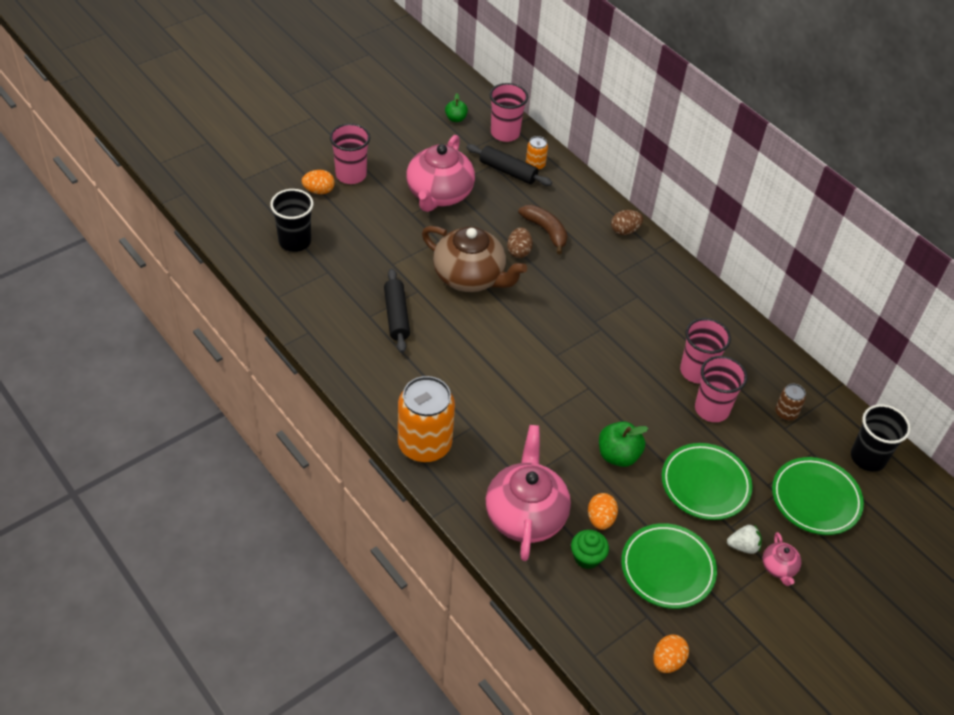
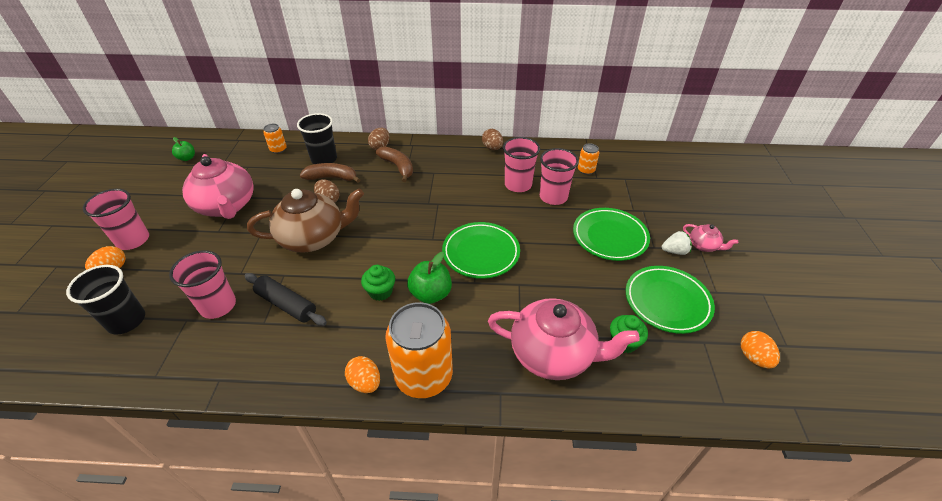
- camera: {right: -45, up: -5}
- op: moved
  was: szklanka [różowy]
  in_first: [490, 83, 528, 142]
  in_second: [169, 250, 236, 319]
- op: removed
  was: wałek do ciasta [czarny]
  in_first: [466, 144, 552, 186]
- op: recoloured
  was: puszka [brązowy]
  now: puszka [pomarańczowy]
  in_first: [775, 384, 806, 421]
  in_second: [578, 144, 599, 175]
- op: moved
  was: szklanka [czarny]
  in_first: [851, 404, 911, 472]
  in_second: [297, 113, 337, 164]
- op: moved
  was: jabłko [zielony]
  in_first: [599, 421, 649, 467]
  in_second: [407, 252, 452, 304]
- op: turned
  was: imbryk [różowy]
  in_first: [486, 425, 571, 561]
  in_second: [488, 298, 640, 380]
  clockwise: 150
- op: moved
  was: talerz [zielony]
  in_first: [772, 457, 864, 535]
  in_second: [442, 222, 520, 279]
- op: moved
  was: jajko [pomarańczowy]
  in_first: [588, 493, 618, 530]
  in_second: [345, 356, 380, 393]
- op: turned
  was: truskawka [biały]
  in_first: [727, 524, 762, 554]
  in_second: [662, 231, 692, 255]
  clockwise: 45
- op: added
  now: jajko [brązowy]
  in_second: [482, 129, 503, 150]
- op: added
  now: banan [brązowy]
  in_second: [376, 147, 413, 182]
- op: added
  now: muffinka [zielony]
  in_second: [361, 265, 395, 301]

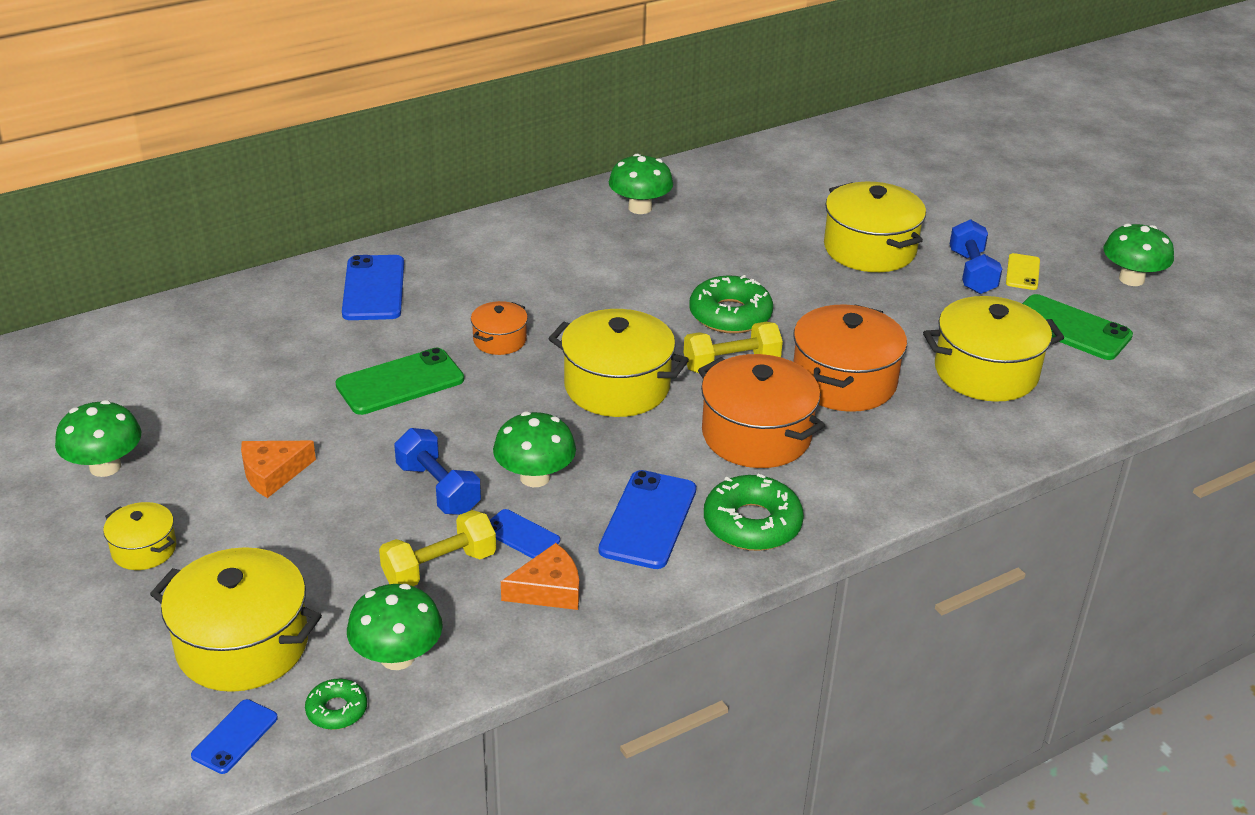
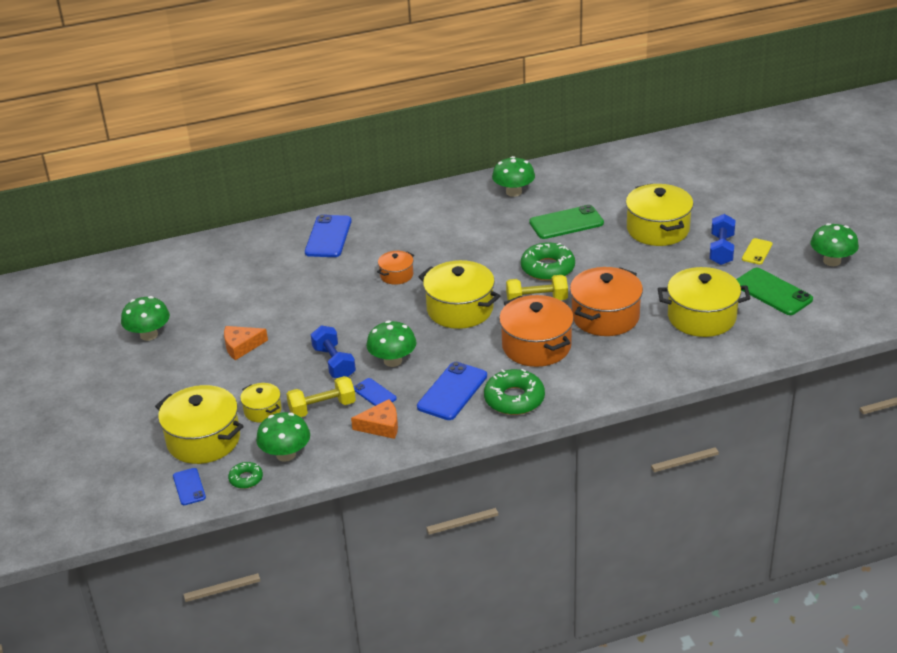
- camera: {right: 15, up: 0}
- op: moved
  was: telefon [zielony]
  in_first: [336, 348, 464, 415]
  in_second: [529, 205, 604, 239]
- op: moved
  was: garnek [żółty]
  in_first: [103, 502, 176, 570]
  in_second: [240, 383, 281, 423]
- op: turned
  was: telefon [niebieski]
  in_first: [191, 699, 278, 774]
  in_second: [173, 468, 206, 505]
  clockwise: -60

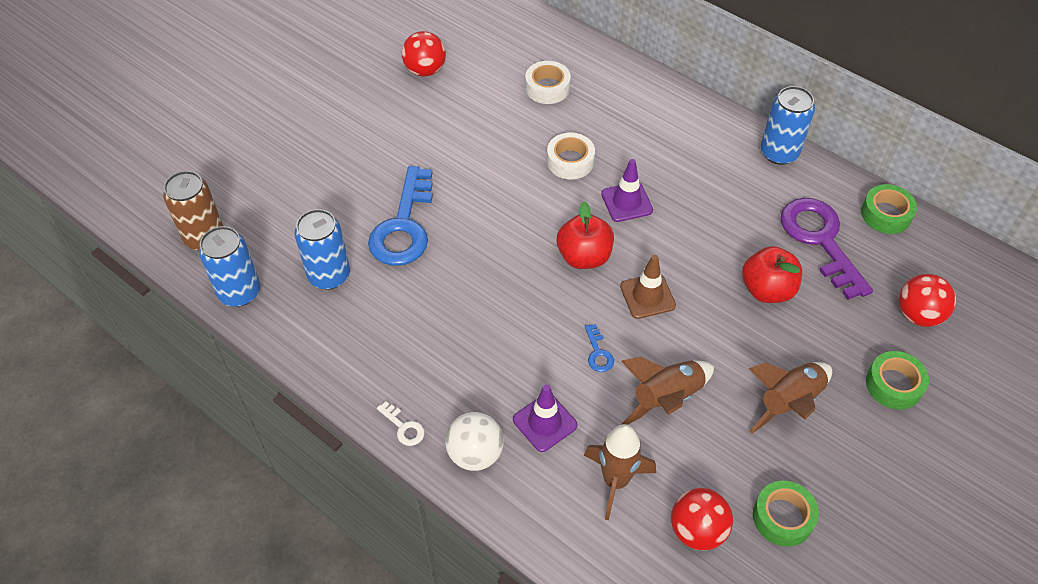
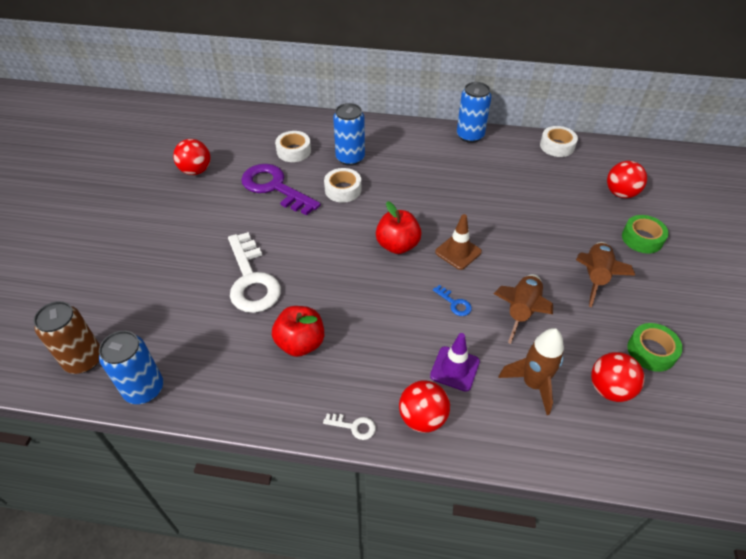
- camera: {right: -30, up: -5}
- op: removed
  was: pachołek [fioletowy]
  in_first: [601, 159, 653, 222]
- op: recoloured
  was: klucz [niebieski]
  now: klucz [biały]
  in_first: [368, 166, 433, 266]
  in_second: [228, 232, 281, 313]
- op: recoloured
  was: taśma klejąca [zielony]
  now: taśma klejąca [biały]
  in_first: [861, 184, 917, 234]
  in_second: [540, 126, 578, 157]
- op: moved
  was: klucz [fioletowy]
  in_first: [780, 198, 873, 300]
  in_second: [241, 164, 321, 216]
- op: moved
  was: puszka [niebieski]
  in_first: [294, 209, 350, 290]
  in_second: [333, 103, 365, 166]
- op: moved
  was: jabłko [czerwony]
  in_first: [742, 246, 802, 303]
  in_second: [272, 306, 324, 357]
- op: recoloured
  was: piłka [biały]
  now: piłka [czerwony]
  in_first: [445, 412, 504, 471]
  in_second: [399, 380, 450, 433]

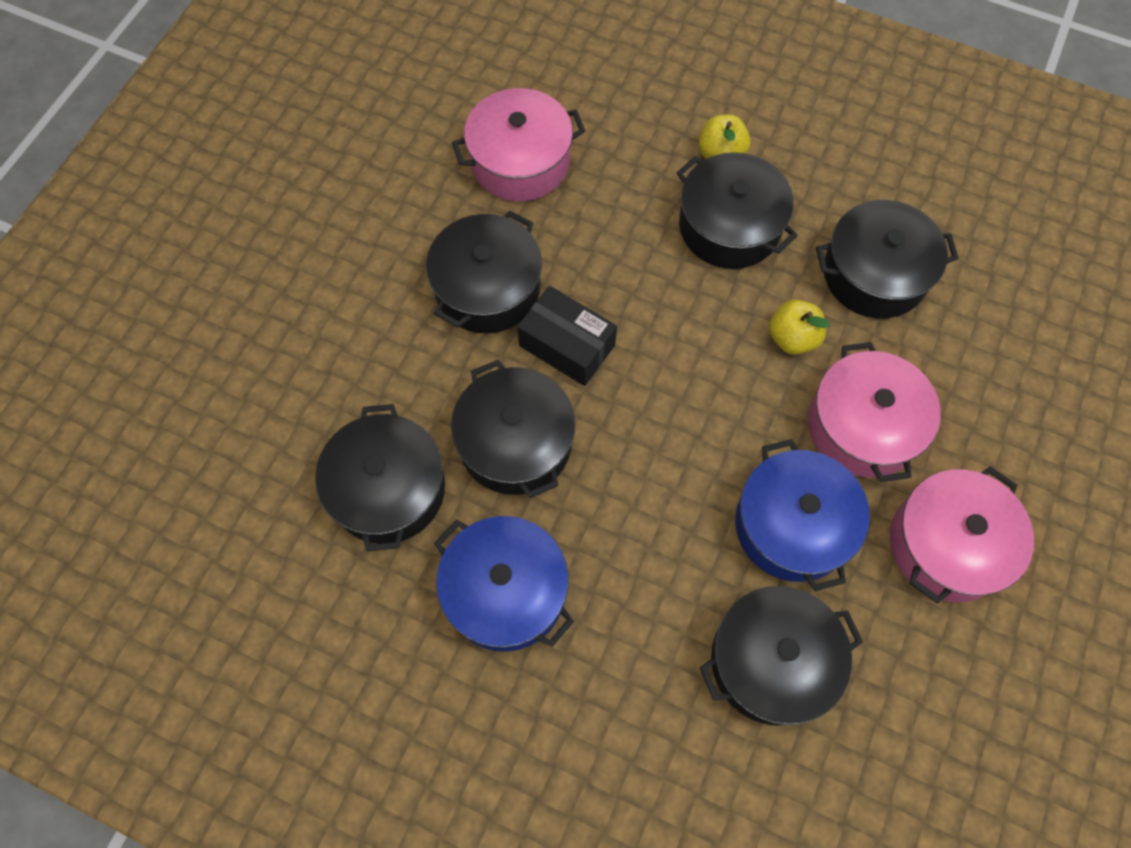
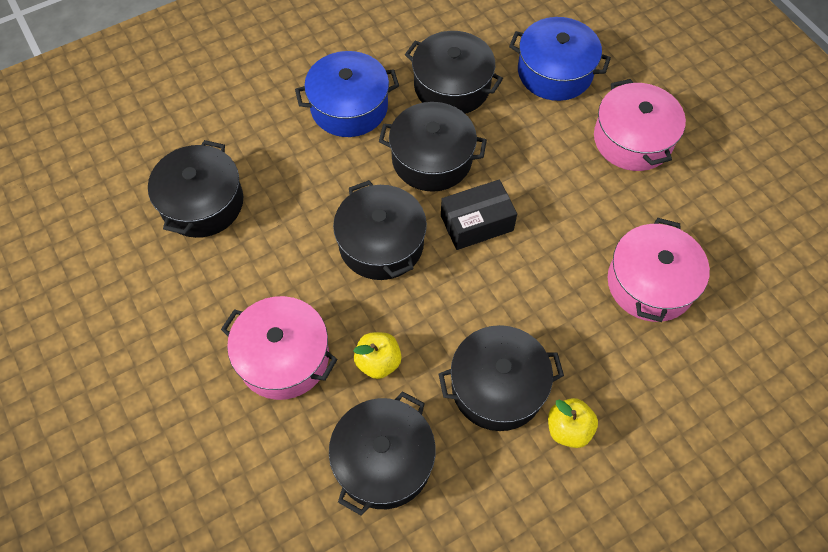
- camera: {right: 125, up: -5}
- op: moved
  was: garnek [czarny]
  in_first: [426, 210, 542, 334]
  in_second: [333, 180, 427, 280]
- op: moved
  was: garnek [niebieski]
  in_first: [735, 439, 870, 591]
  in_second: [509, 17, 611, 101]
- op: moved
  was: garnek [różowy]
  in_first: [890, 466, 1034, 604]
  in_second: [594, 79, 686, 171]

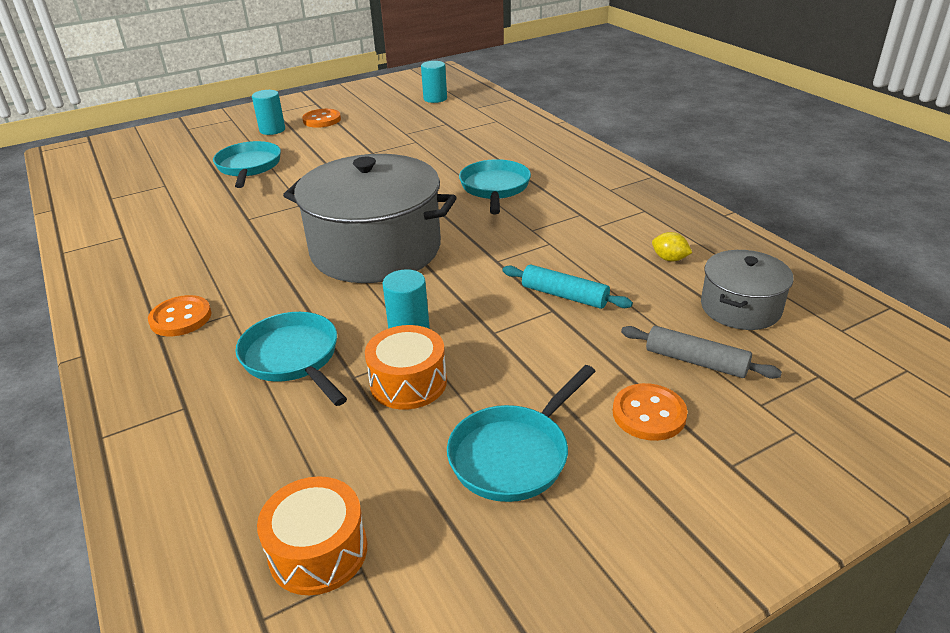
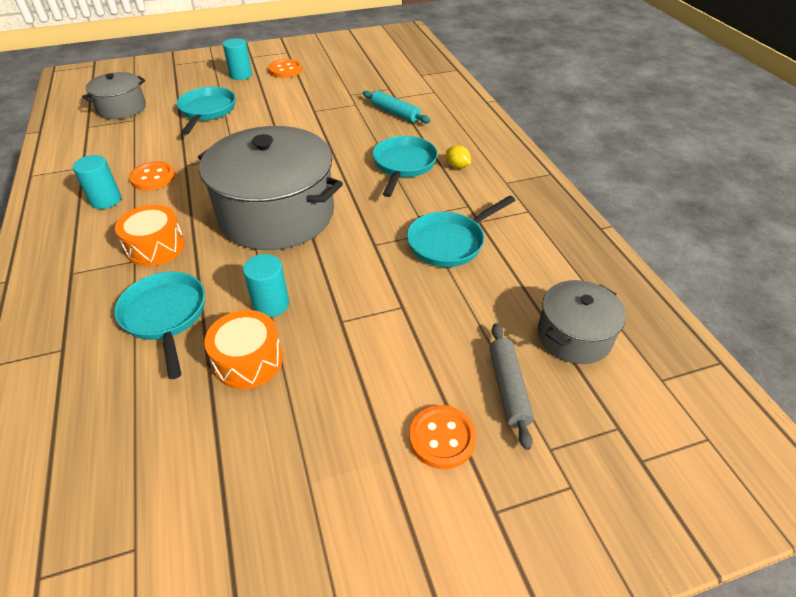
- camera: {right: 10, up: 10}
- op: moved
  was: walec [turkusowy]
  in_first: [421, 61, 447, 103]
  in_second: [73, 155, 121, 209]
- op: moved
  was: cytryna [żółty]
  in_first: [652, 232, 692, 261]
  in_second: [446, 145, 471, 169]
- op: moved
  was: wałek do ciasta [turkusowy]
  in_first: [503, 265, 633, 309]
  in_second: [363, 91, 431, 124]
- op: moved
  was: guzik [pomarańczowy]
  in_first: [148, 295, 211, 336]
  in_second: [129, 161, 175, 191]
- op: turned
  was: wałek do ciasta [szary]
  in_first: [621, 326, 782, 379]
  in_second: [489, 323, 534, 450]
  clockwise: 45
- op: moved
  was: patelnia [turkusowy]
  in_first: [447, 365, 596, 502]
  in_second: [407, 196, 516, 267]
- op: moved
  was: bęben [pomarańczowy]
  in_first: [257, 476, 367, 595]
  in_second: [115, 205, 185, 266]
- op: added
  now: garnek [szary]
  in_second: [82, 72, 146, 119]

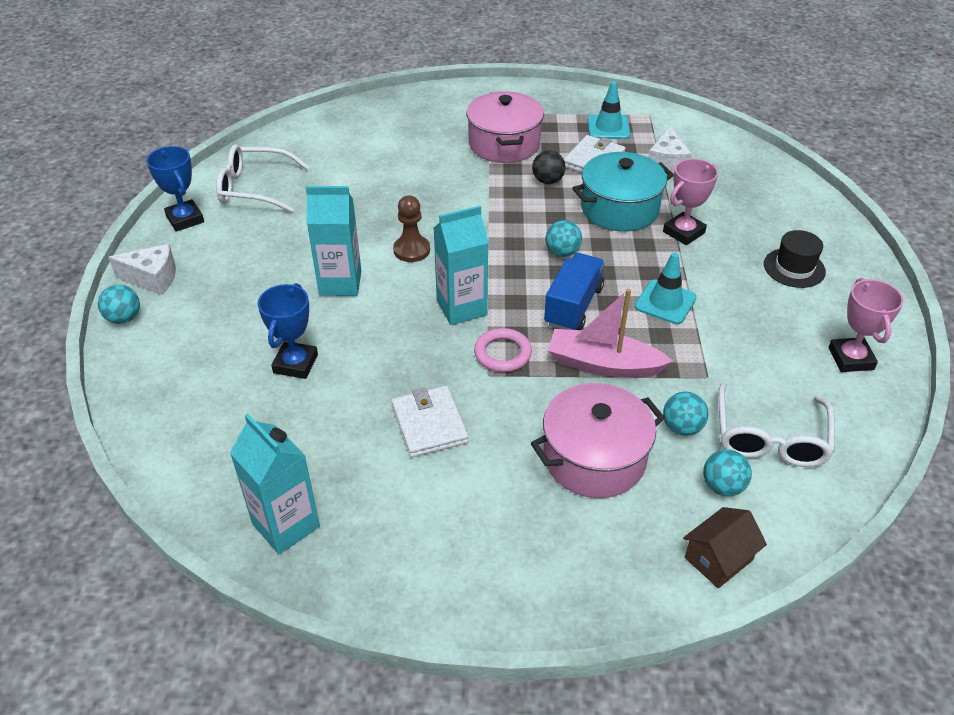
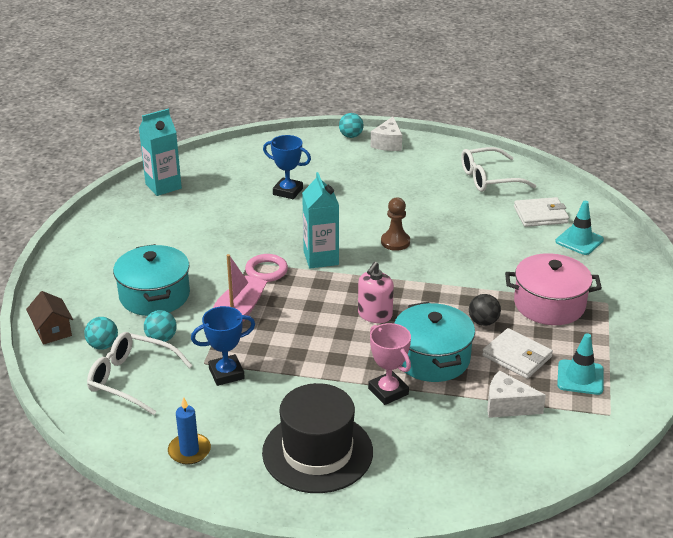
- camera: {right: 100, up: -10}
- op: turned
  was: okulary [biały]
  in_first: [216, 145, 309, 212]
  in_second: [461, 147, 536, 192]
  clockwise: -120
- op: moved
  was: puchar [niebieski]
  in_first: [146, 146, 204, 232]
  in_second: [191, 306, 255, 386]
- op: removed
  was: karton mleka [turkusowy]
  in_first: [306, 186, 361, 296]
- op: replaced
  was: piłka [turkusowy]
  now: dozownik mydła [różowy]
  in_first: [546, 220, 582, 257]
  in_second: [358, 262, 394, 323]
- op: resized
  was: kapelusz [czarny]
  in_first: [764, 230, 826, 288]
  in_second: [262, 383, 373, 493]
  ratio: 1.84
- op: moved
  was: pachołek [turkusowy]
  in_first: [635, 252, 697, 324]
  in_second: [555, 201, 604, 255]
- op: removed
  was: ciężarówka [niebieski]
  in_first: [544, 253, 605, 330]
- op: replaced
  was: puchar [różowy]
  now: świeca [niebieski]
  in_first: [828, 278, 904, 372]
  in_second: [168, 397, 211, 465]
- op: recoloured
  was: garnek [różowy]
  now: garnek [turkusowy]
  in_first: [531, 383, 665, 498]
  in_second: [113, 244, 190, 316]
- op: moved
  was: portfel [biały]
  in_first: [391, 386, 469, 458]
  in_second: [514, 197, 569, 227]

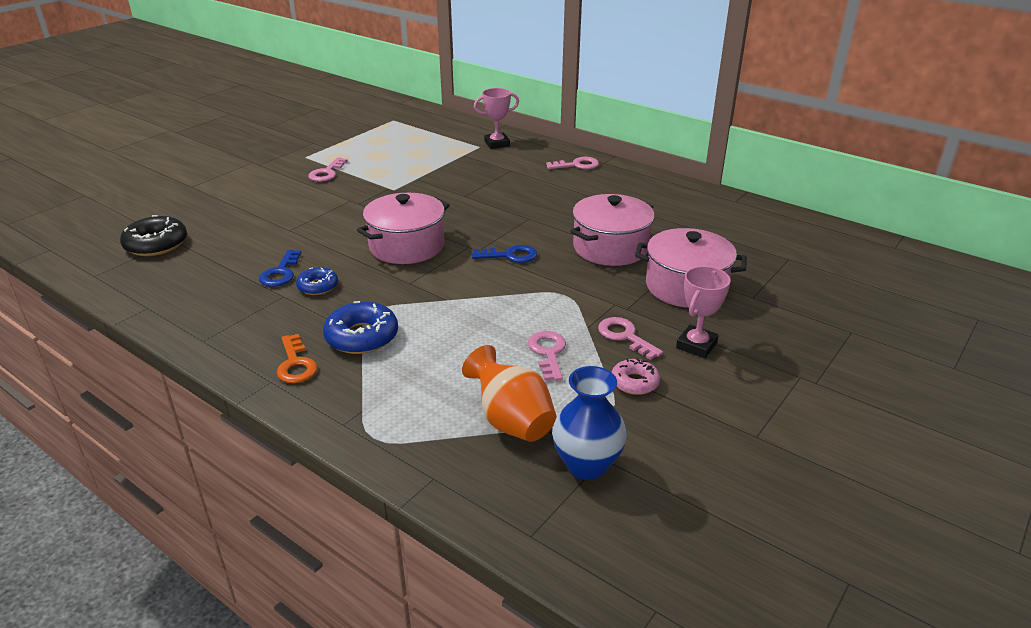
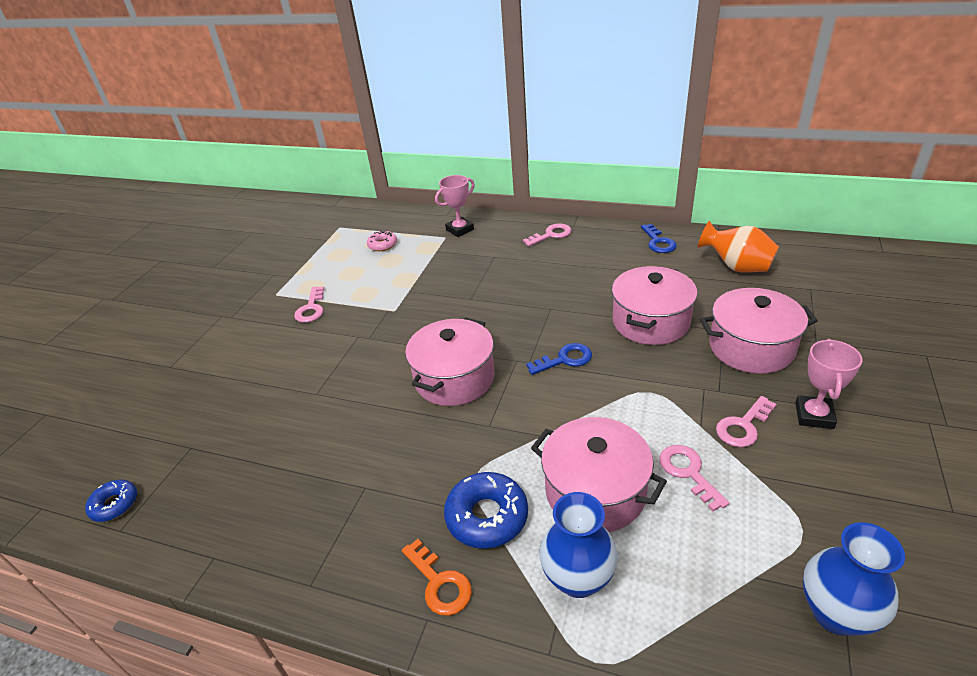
- camera: {right: -15, up: 5}
- op: removed
  was: donut [czarny]
  in_first: [120, 215, 187, 256]
- op: moved
  was: klucz [niebieski]
  in_first: [259, 250, 301, 287]
  in_second: [641, 224, 677, 253]
- op: moved
  was: donut [niebieski]
  in_first: [296, 267, 338, 295]
  in_second: [85, 480, 137, 522]
- op: turned
  was: klucz [różowy]
  in_first: [598, 317, 663, 360]
  in_second: [716, 396, 777, 447]
  clockwise: -75
- op: moved
  was: wazon [pomarańczowy]
  in_first: [462, 345, 556, 442]
  in_second: [698, 221, 779, 272]
- op: moved
  was: donut [różowy]
  in_first: [612, 358, 660, 395]
  in_second: [367, 230, 397, 251]
- op: added
  now: garnek [różowy]
  in_second: [531, 417, 667, 532]
- op: added
  now: wazon [niebieski]
  in_second: [540, 492, 618, 598]

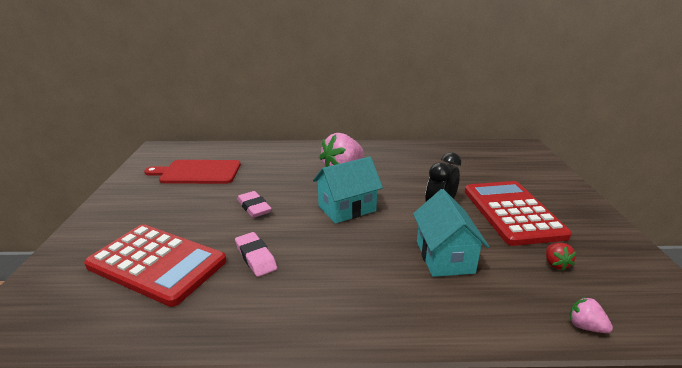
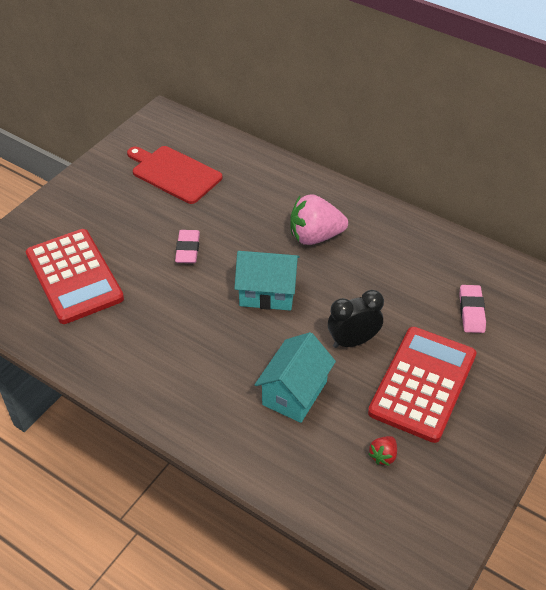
- camera: {right: 35, up: 20}
- op: moved
  was: gumka do mazania [różowy]
  in_first: [235, 232, 277, 277]
  in_second: [459, 285, 486, 333]
- op: removed
  was: truskawka [różowy]
  in_first: [570, 297, 613, 333]

